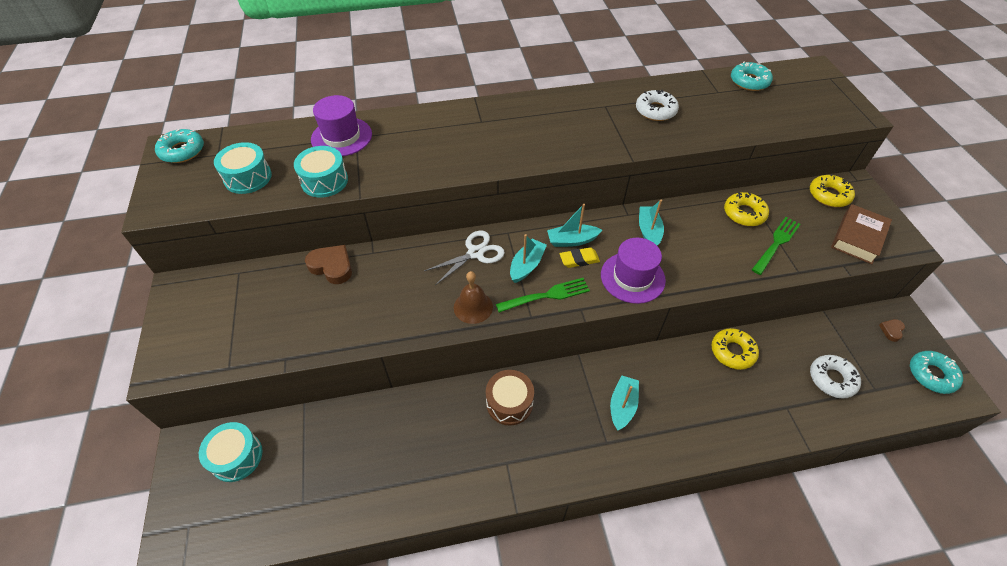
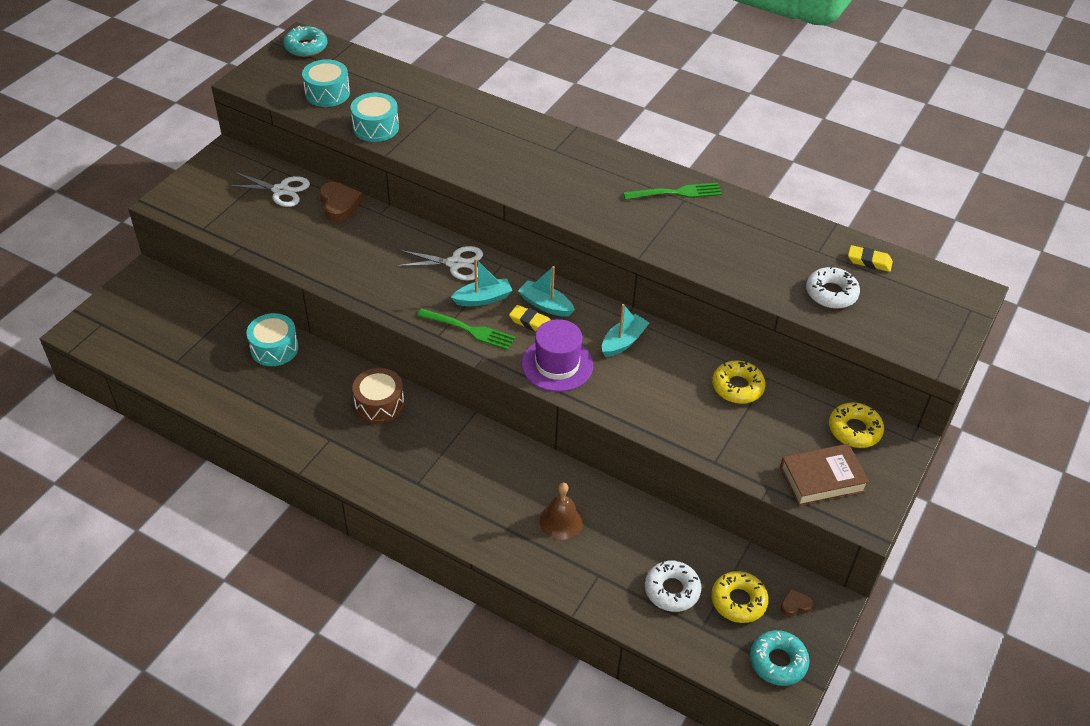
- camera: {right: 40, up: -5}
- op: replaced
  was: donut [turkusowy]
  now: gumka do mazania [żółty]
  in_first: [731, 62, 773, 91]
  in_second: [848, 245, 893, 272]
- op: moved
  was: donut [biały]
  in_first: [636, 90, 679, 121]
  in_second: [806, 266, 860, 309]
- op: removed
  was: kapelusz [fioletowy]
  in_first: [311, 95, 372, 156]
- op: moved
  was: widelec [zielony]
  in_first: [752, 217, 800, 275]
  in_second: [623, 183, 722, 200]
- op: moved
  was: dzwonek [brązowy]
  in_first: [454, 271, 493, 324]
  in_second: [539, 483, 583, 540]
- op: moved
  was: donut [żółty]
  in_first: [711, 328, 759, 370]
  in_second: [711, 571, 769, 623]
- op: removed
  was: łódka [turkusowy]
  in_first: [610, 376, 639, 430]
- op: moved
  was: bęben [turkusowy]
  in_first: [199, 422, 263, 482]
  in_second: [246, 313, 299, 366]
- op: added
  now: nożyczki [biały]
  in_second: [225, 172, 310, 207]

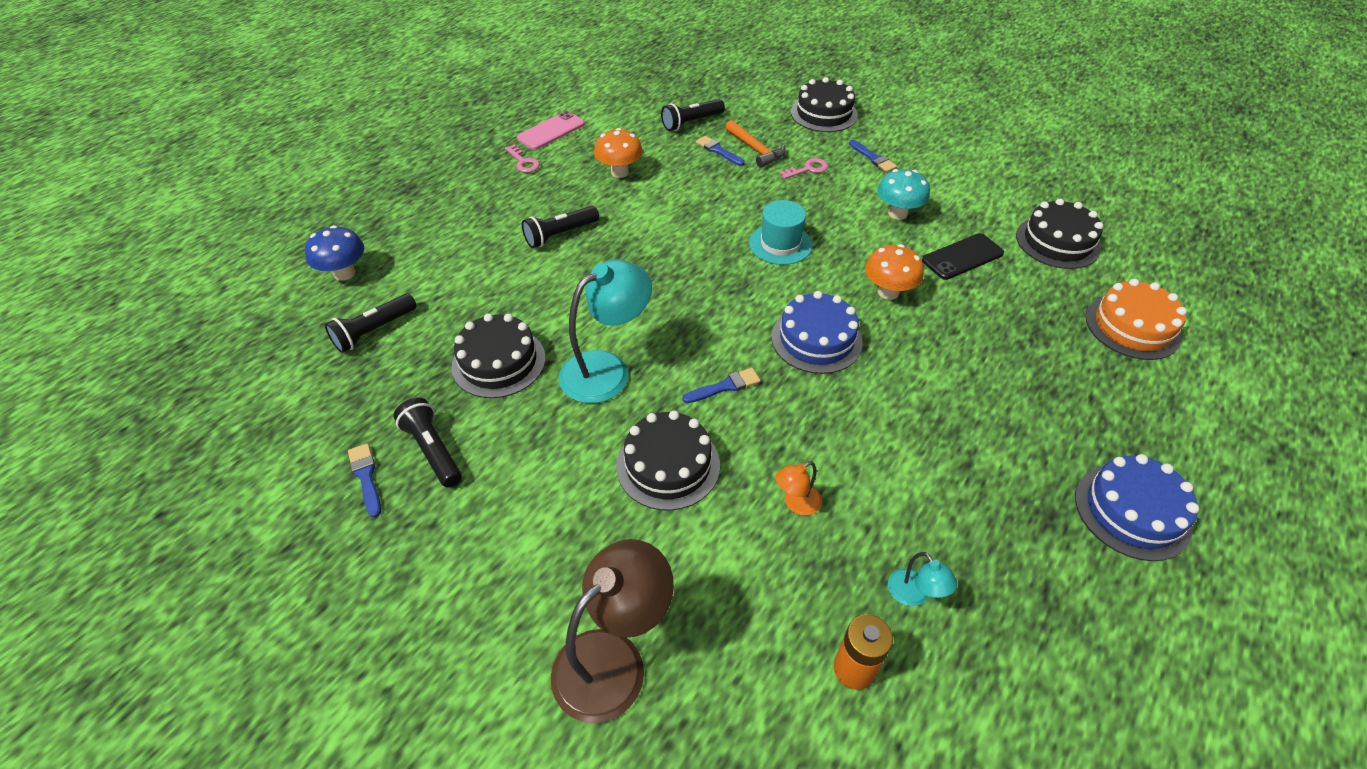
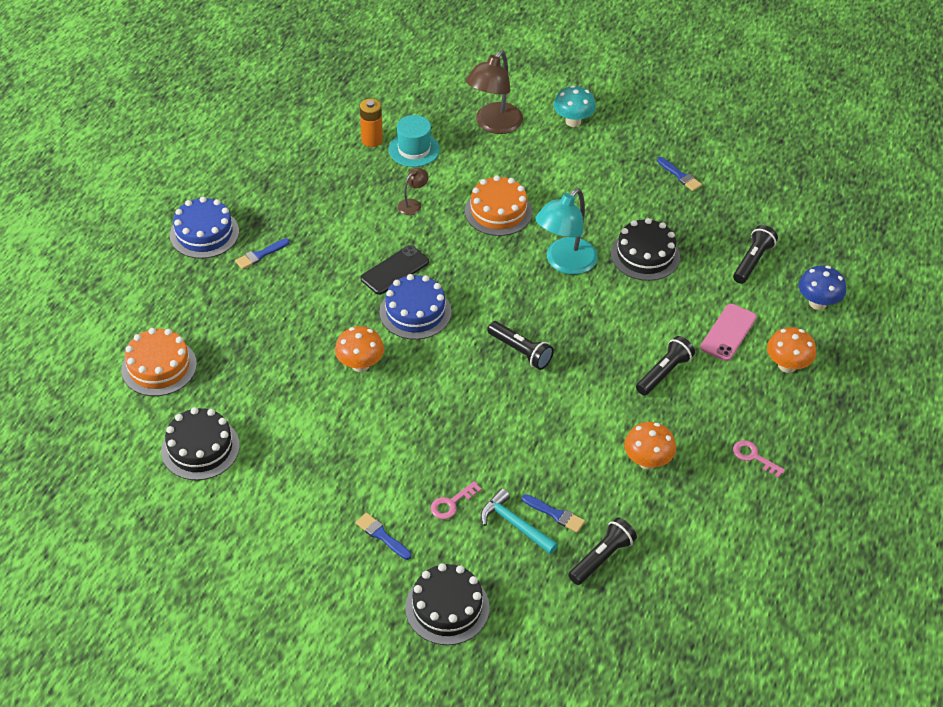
- camera: {right: 165, up: 0}
- op: moved
  was: telefon [różowy]
  in_first: [517, 111, 585, 150]
  in_second: [700, 304, 757, 361]
- op: recoloured
  was: młotek [pomarańczowy]
  now: młotek [turkusowy]
  in_first: [725, 120, 786, 168]
  in_second: [481, 488, 558, 554]
- op: moved
  was: grzyb [turkusowy]
  in_first: [877, 169, 930, 220]
  in_second: [554, 85, 596, 127]
- op: moved
  was: kapelusz [turkusowy]
  in_first: [749, 200, 812, 265]
  in_second: [389, 115, 440, 167]
- op: moved
  was: telefon [czarny]
  in_first: [922, 233, 1004, 280]
  in_second: [361, 245, 429, 295]
- op: moved
  was: pędzel [niebieski]
  in_first: [682, 368, 761, 403]
  in_second: [235, 238, 290, 269]
- op: moved
  was: latarka [czarny]
  in_first: [393, 397, 462, 488]
  in_second: [488, 321, 554, 370]
- op: recoloured
  was: tort [czarny]
  now: tort [pomarańczowy]
  in_first: [616, 410, 720, 511]
  in_second: [465, 175, 532, 236]
- op: recoloured
  was: lampka [pomarańczowy]
  now: lampka [brązowy]
  in_first: [775, 461, 822, 516]
  in_second: [398, 168, 429, 215]
- op: removed
  was: lampka [turkusowy]
  in_first: [888, 552, 957, 606]
- op: added
  now: grzyb [pomarańczowy]
  in_second: [767, 327, 816, 373]

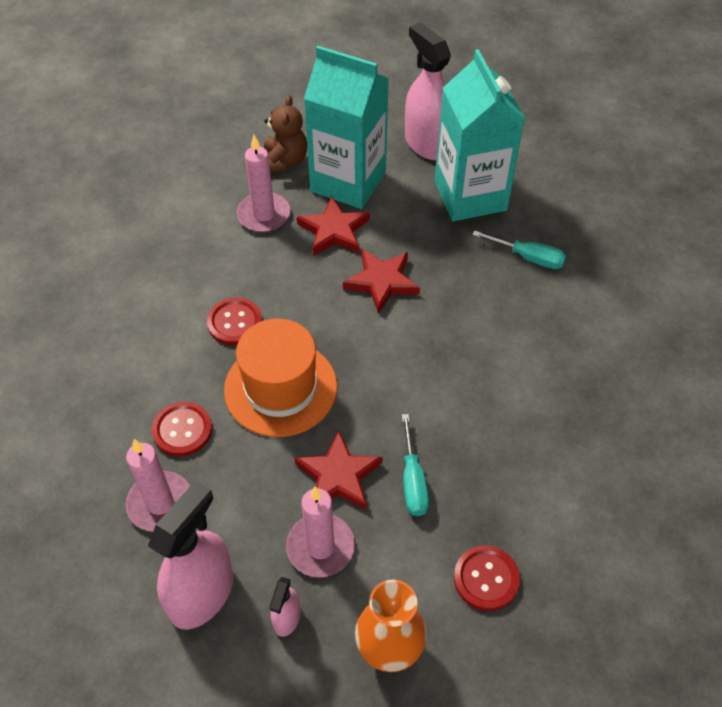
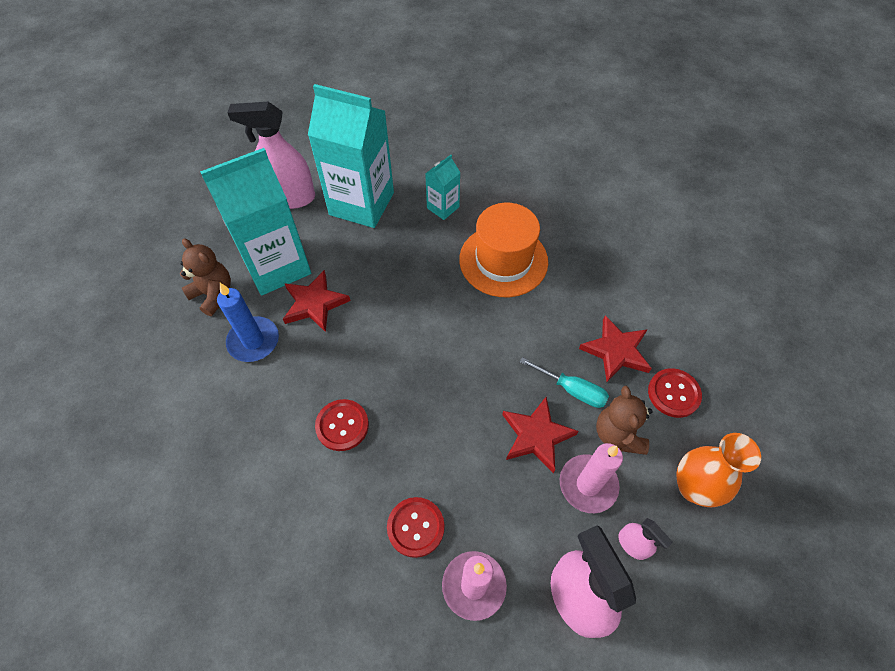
- camera: {right: -55, up: 5}
- op: recoloured
  was: świeca [różowy]
  now: świeca [niebieski]
  in_first: [237, 135, 290, 232]
  in_second: [217, 283, 279, 362]
- op: replaced
  was: śrubokręt [turkusowy]
  now: karton mleka [turkusowy]
  in_first: [473, 231, 566, 269]
  in_second: [425, 155, 461, 220]
- op: moved
  was: gwiazda [czerwony]
  in_first: [343, 249, 420, 313]
  in_second: [579, 316, 652, 382]
- op: moved
  was: kapelusz [pomarańczowy]
  in_first: [224, 319, 337, 437]
  in_second: [459, 203, 548, 297]
- op: added
  now: miś [brązowy]
  in_second: [596, 386, 653, 455]

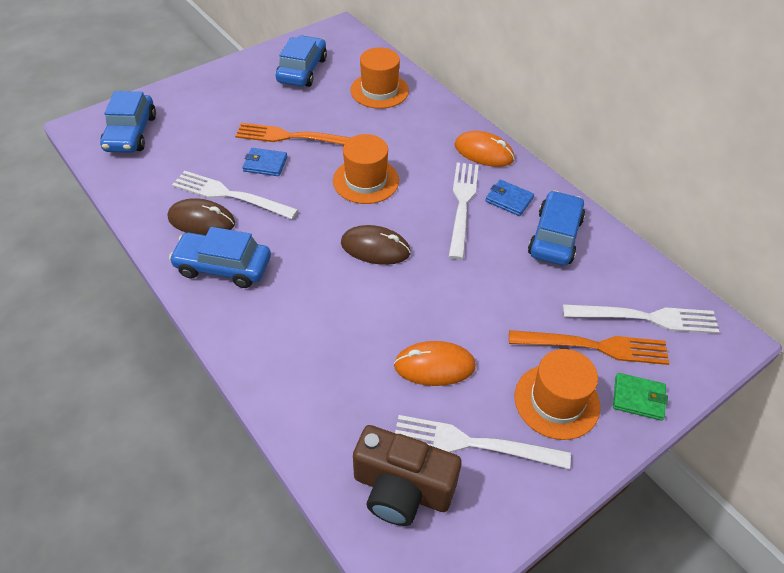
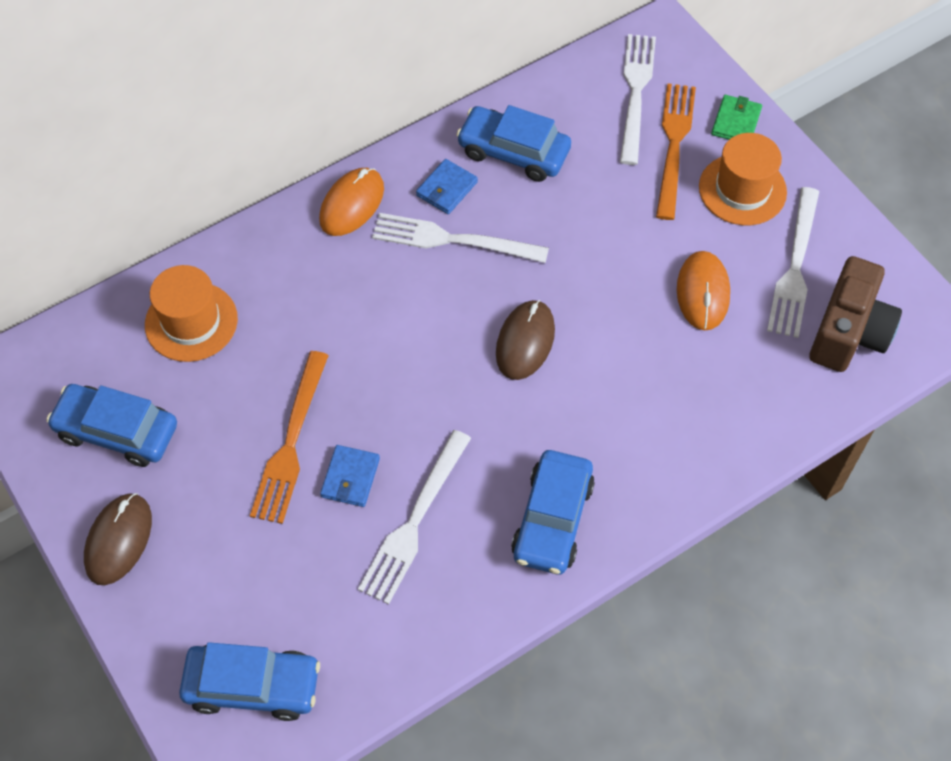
- camera: {right: -85, up: 10}
- op: removed
  was: kapelusz [pomarańczowy]
  in_first: [333, 134, 399, 204]
- op: moved
  was: myszka [brązowy]
  in_first: [168, 198, 235, 235]
  in_second: [84, 493, 152, 585]

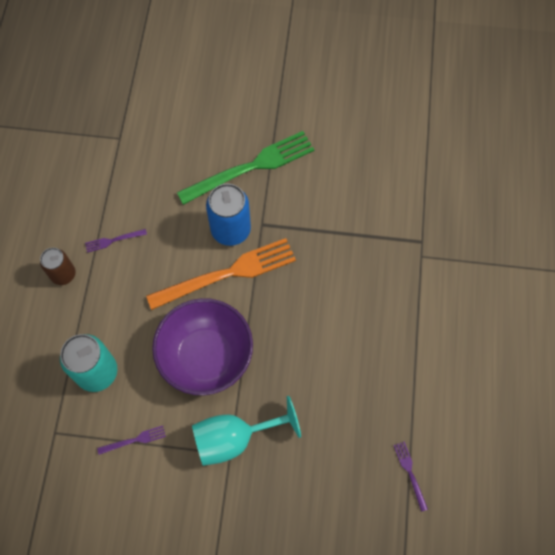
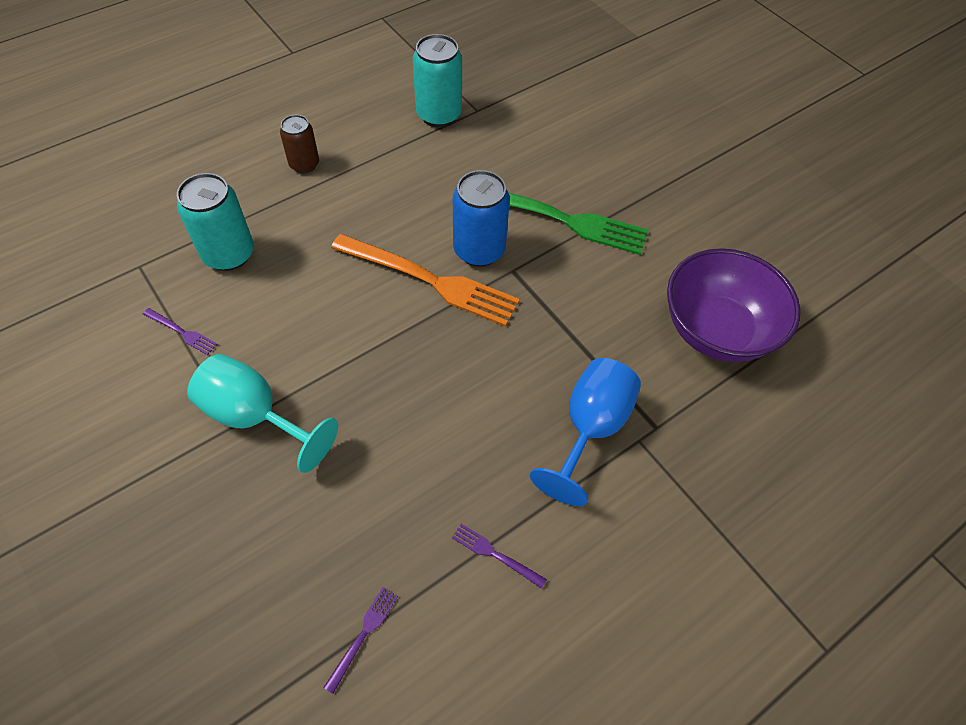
- camera: {right: 45, up: -10}
- op: moved
  was: widelec [fioletowy]
  in_first: [85, 229, 147, 253]
  in_second: [452, 524, 547, 589]
- op: moved
  was: miska [fioletowy]
  in_first: [152, 298, 253, 395]
  in_second: [667, 248, 801, 362]
- op: added
  now: puszka [turkusowy]
  in_second: [413, 34, 462, 127]
- op: added
  now: kielich [niebieski]
  in_second: [530, 358, 641, 506]

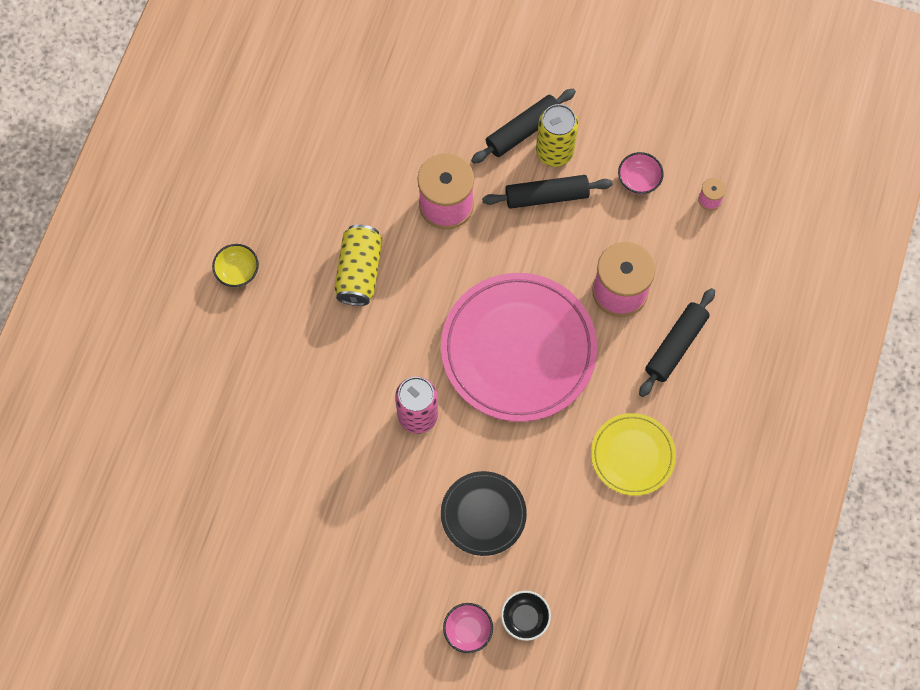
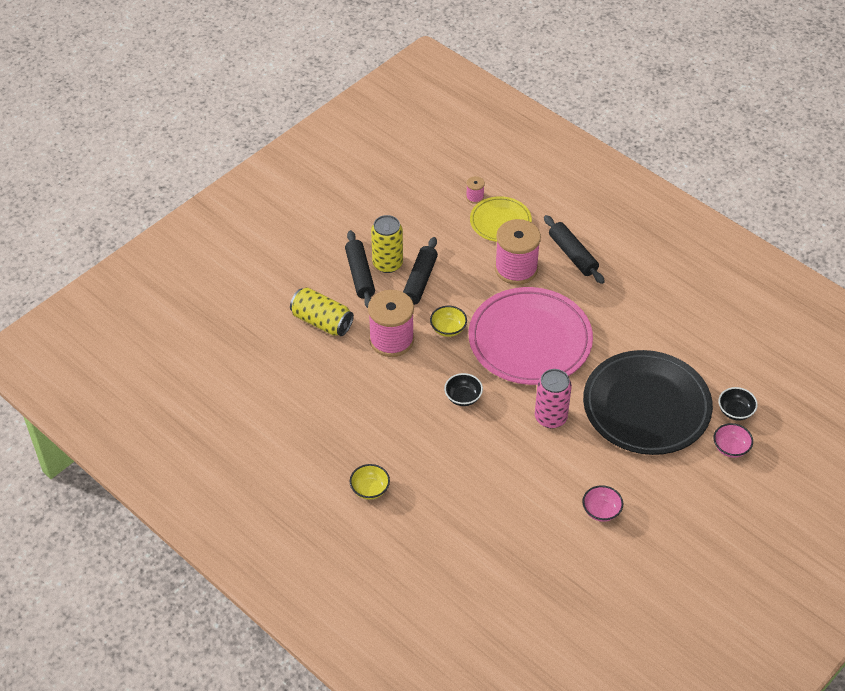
- camera: {right: -65, up: -20}
- op: moved
  was: miska [różowy]
  in_first: [618, 152, 664, 194]
  in_second: [582, 485, 623, 522]
- op: moved
  was: puszka [żółty]
  in_first: [334, 225, 382, 306]
  in_second: [290, 288, 354, 336]
- op: moved
  was: talerz [żółty]
  in_first: [591, 413, 676, 496]
  in_second: [470, 196, 532, 242]
- op: resized
  was: talerz [czarny]
  in_first: [441, 471, 527, 556]
  in_second: [583, 350, 713, 455]
  ratio: 1.88
- op: added
  now: miska [żółty]
  in_second: [430, 306, 467, 337]
- op: added
  now: miska [czarny]
  in_second: [444, 373, 483, 406]

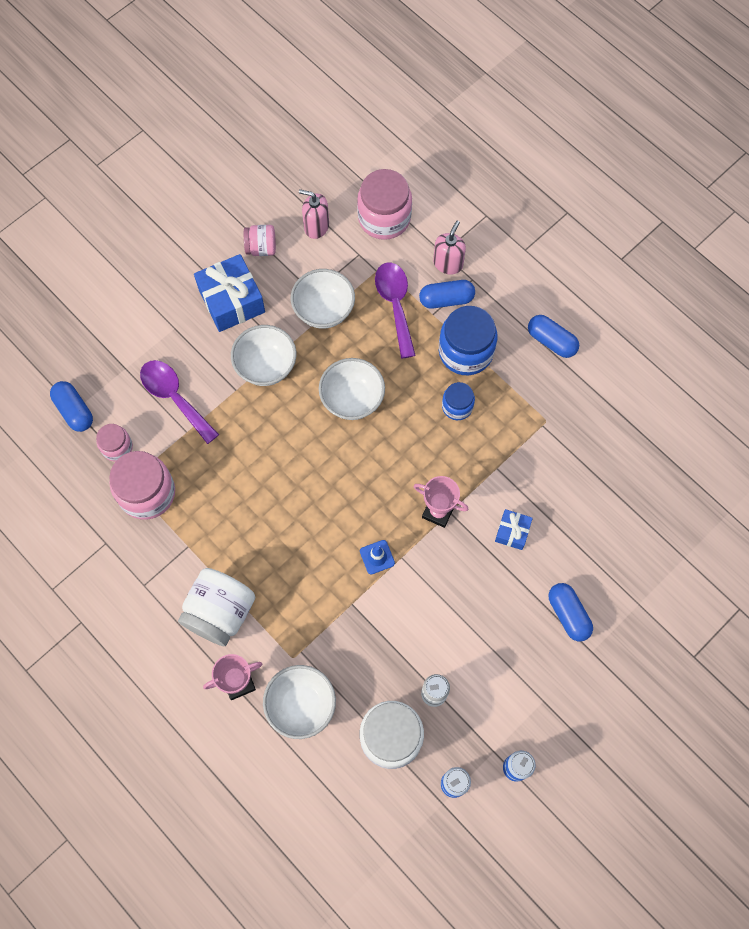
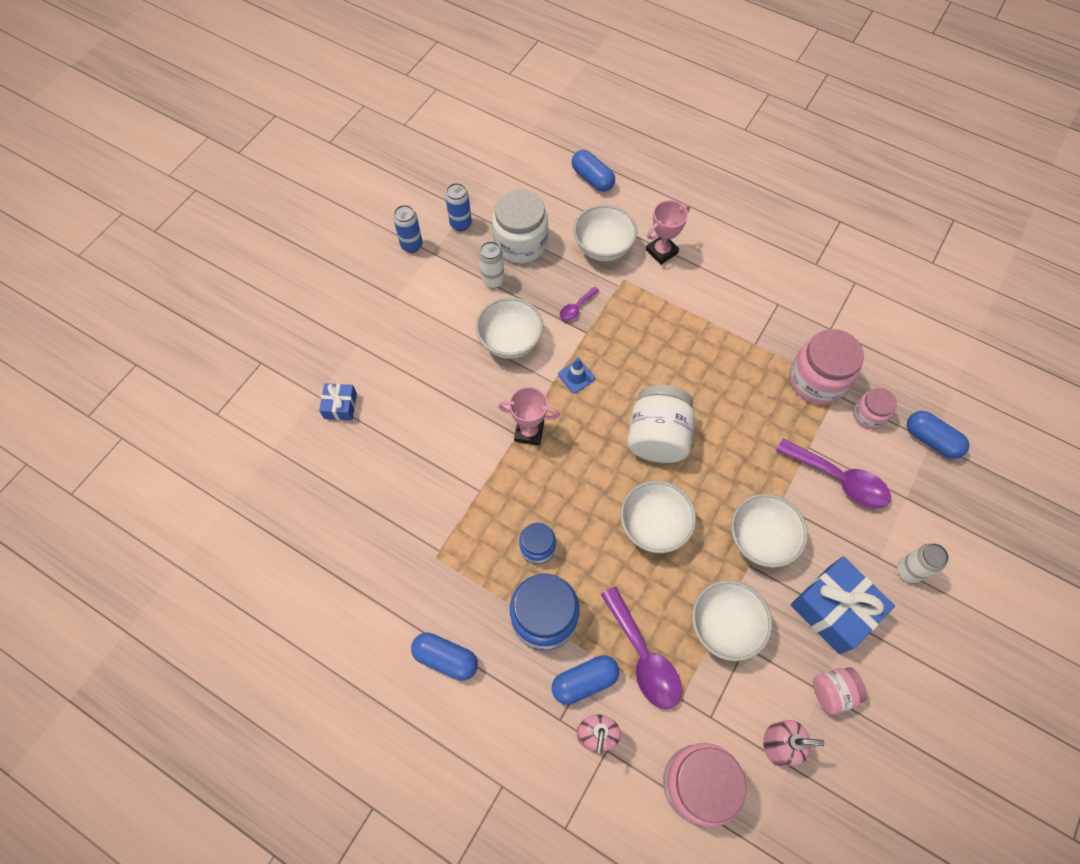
- camera: {right: 165, up: -5}
- op: moved
  was: prezent [niebieski]
  in_first: [495, 509, 533, 550]
  in_second: [319, 383, 357, 420]
- op: moved
  was: słoik [biały]
  in_first: [178, 568, 255, 646]
  in_second: [627, 385, 695, 463]
- op: moved
  was: kapsułka [niebieski]
  in_first: [549, 583, 593, 641]
  in_second: [572, 150, 615, 192]
- op: added
  now: łyżka [fioletowy]
  in_second: [560, 287, 599, 321]
- op: added
  now: miska [biały]
  in_second: [475, 297, 544, 359]
- op: added
  now: puszka [biały]
  in_second: [897, 543, 949, 583]

